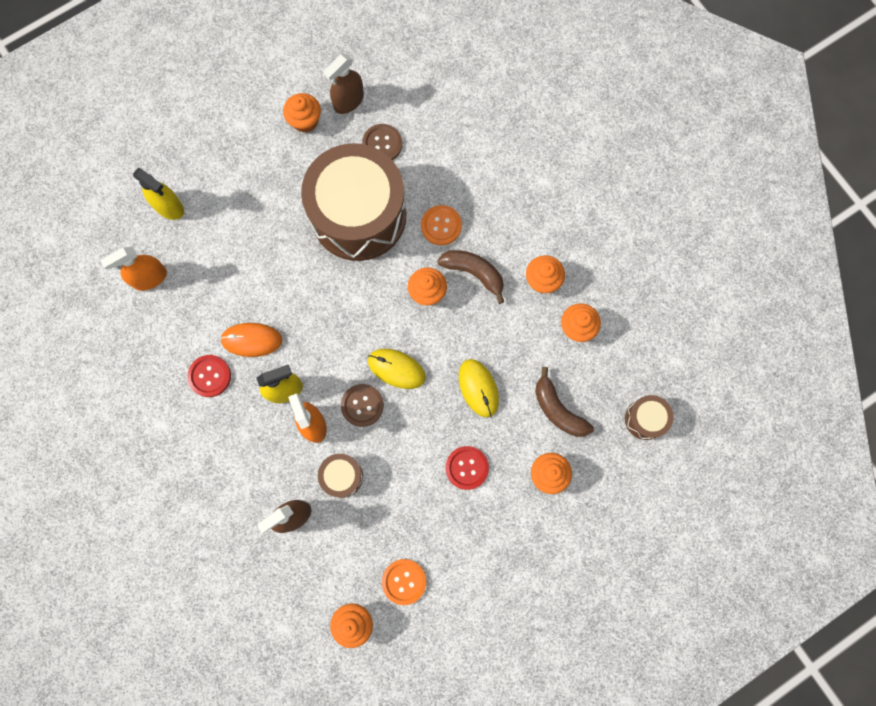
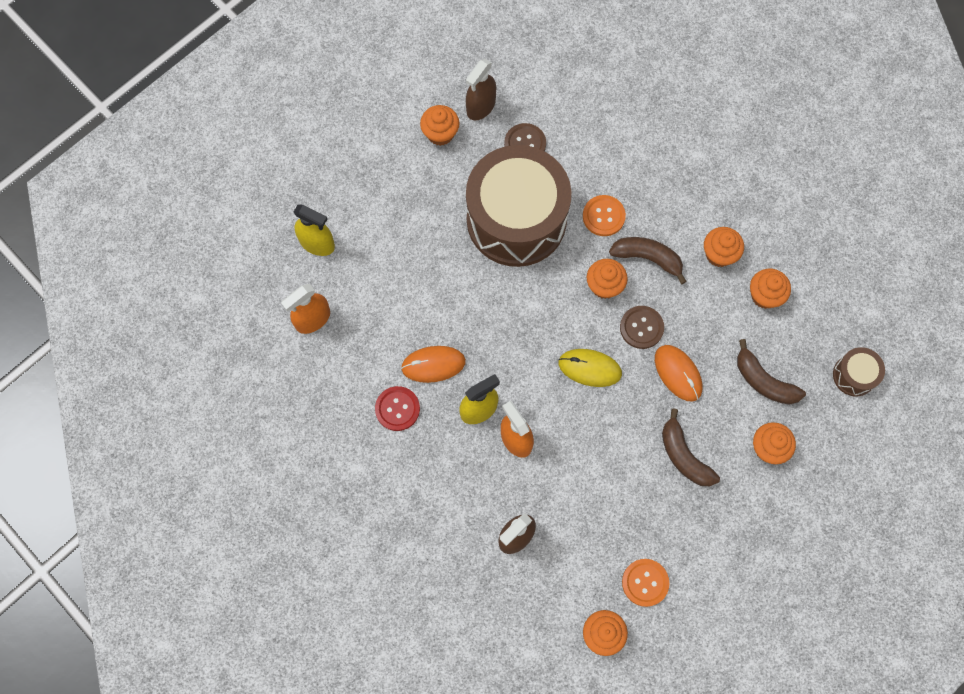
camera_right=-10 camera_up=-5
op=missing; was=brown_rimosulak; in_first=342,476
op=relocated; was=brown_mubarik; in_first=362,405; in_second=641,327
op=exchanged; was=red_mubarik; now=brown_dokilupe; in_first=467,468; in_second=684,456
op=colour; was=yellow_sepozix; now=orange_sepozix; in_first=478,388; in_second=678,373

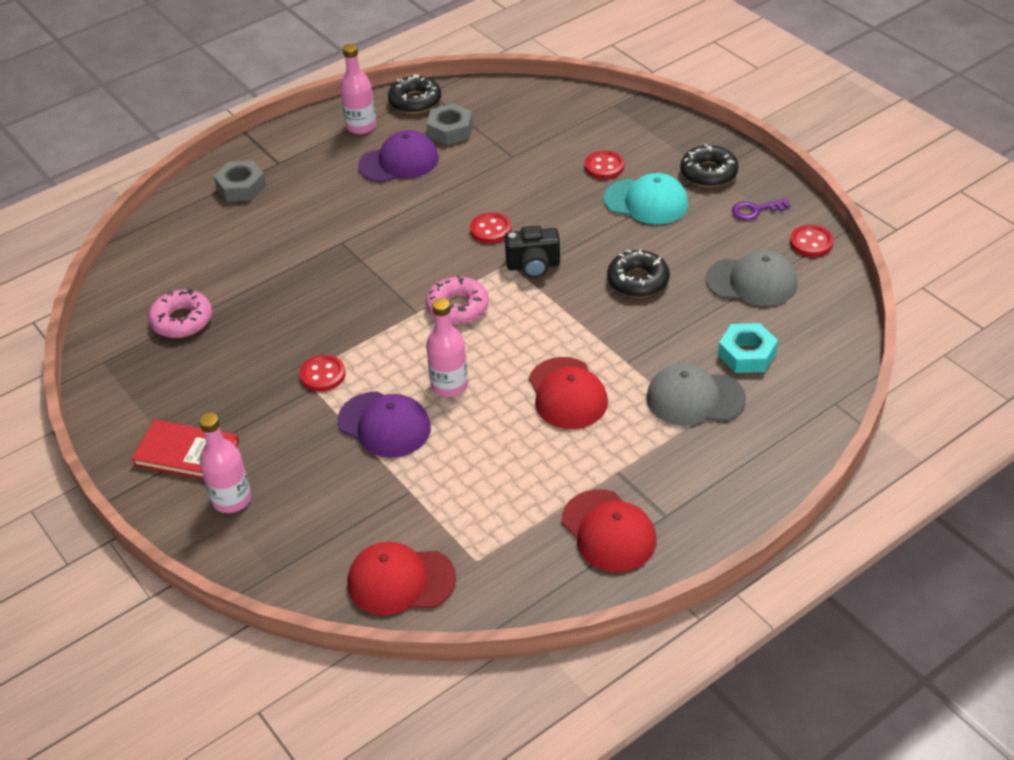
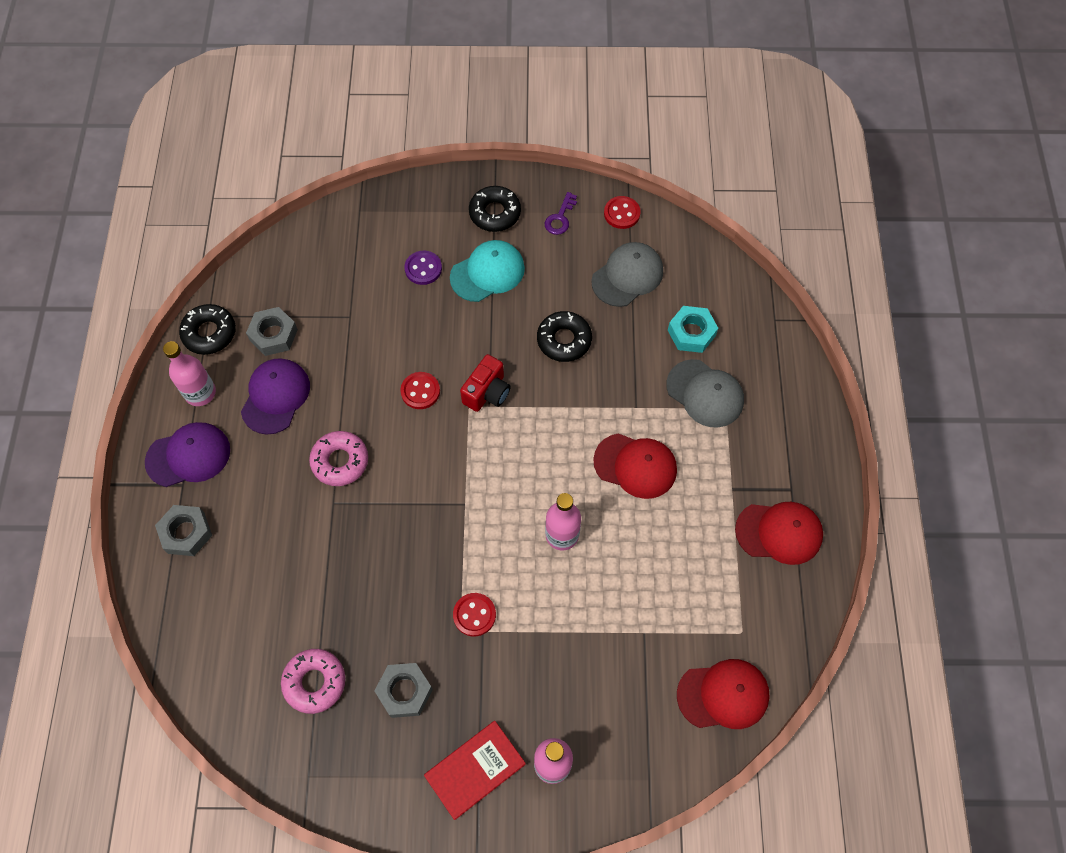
camera_right=-55 camera_up=20
op=appeared; now=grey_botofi; in_second=404,691
op=relocated; was=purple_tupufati; in_first=384,425; in_second=188,456
op=relocated; was=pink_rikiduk; in_first=457,307; in_second=340,461
op=colour; was=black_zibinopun; now=red_zibinopun; in_first=533,266; in_second=487,392
op=colour; was=red_mubarik; now=purple_mubarik; in_first=604,166; in_second=423,269
op=spun; was=red_tupufati; in_first=401,581; in_second=723,695; clockwise=-135
op=spun; was=grey_tupufati; in_first=694,398; in_second=705,393; clockwise=-90

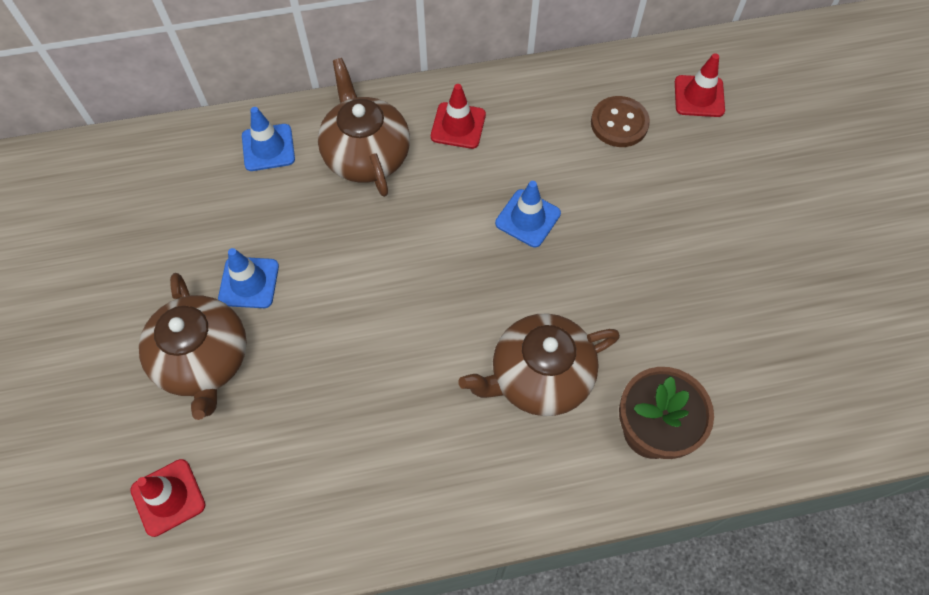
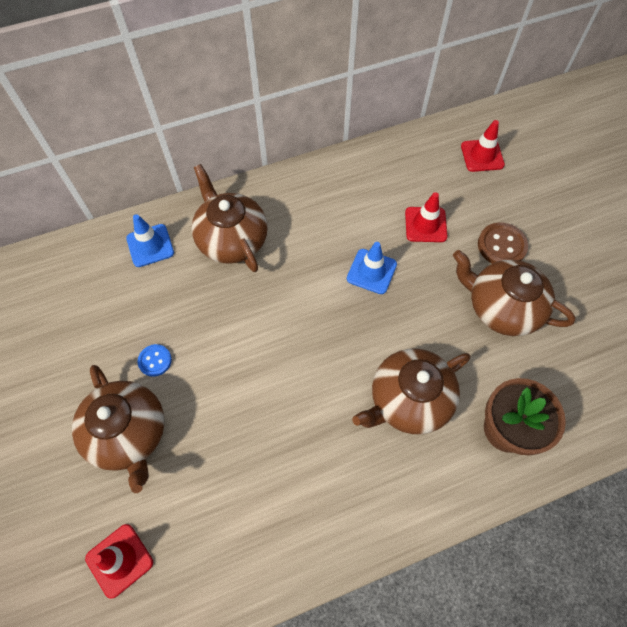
camera_right=-10 camera_up=0
op=appeared; now=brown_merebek; in_second=501,307
op=relocated; was=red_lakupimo; in_first=458,126; in_second=425,224
op=relocated; was=brown_mubarik; in_first=619,123; in_second=501,245
op=exchanged; was=blue_lakupimo; now=blue_mubarik; in_first=249,282; in_second=155,361

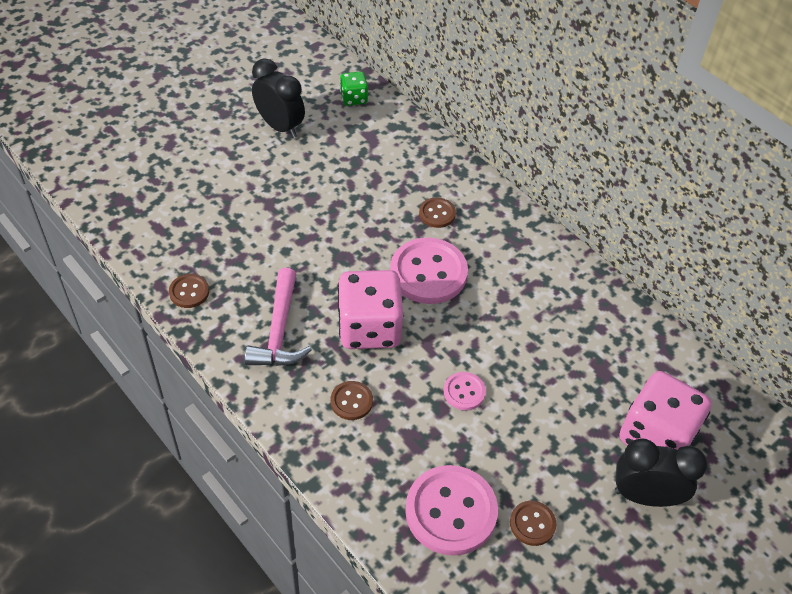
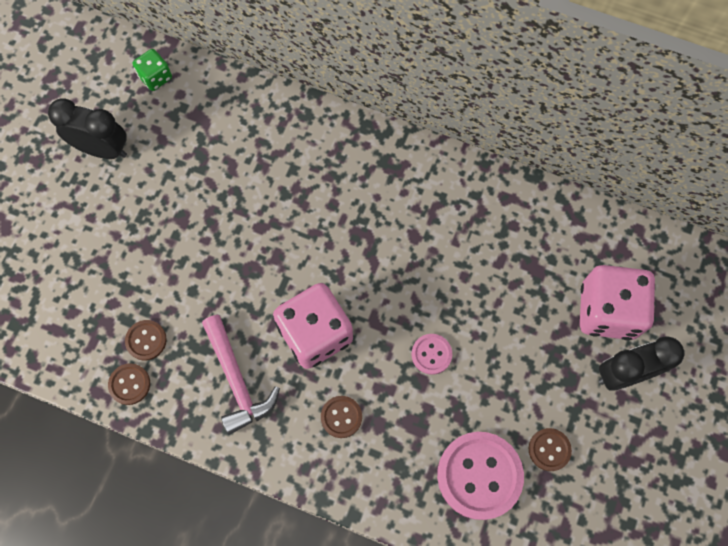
camera_right=-25 camera_up=20
op=missing; was=pink_mubarik; in_first=428,273
op=relocated; was=brown_mubarik; in_first=437,214; in_second=146,340

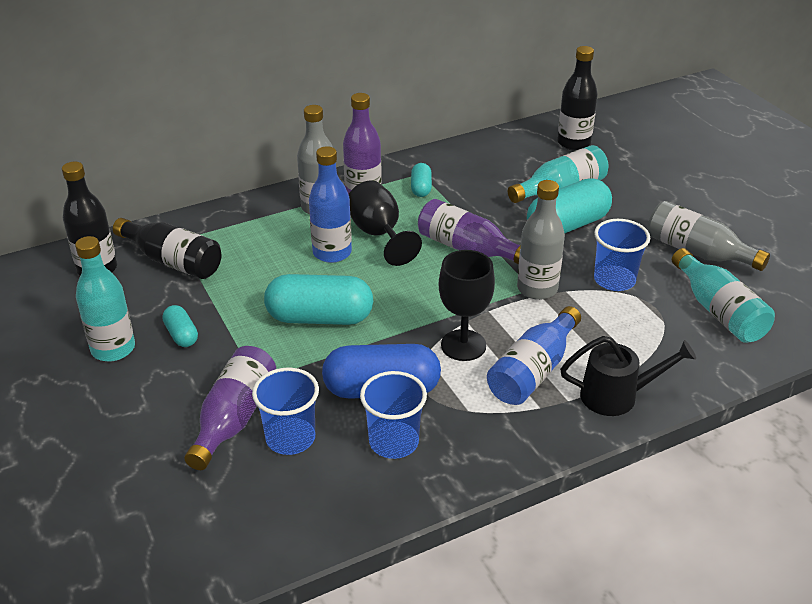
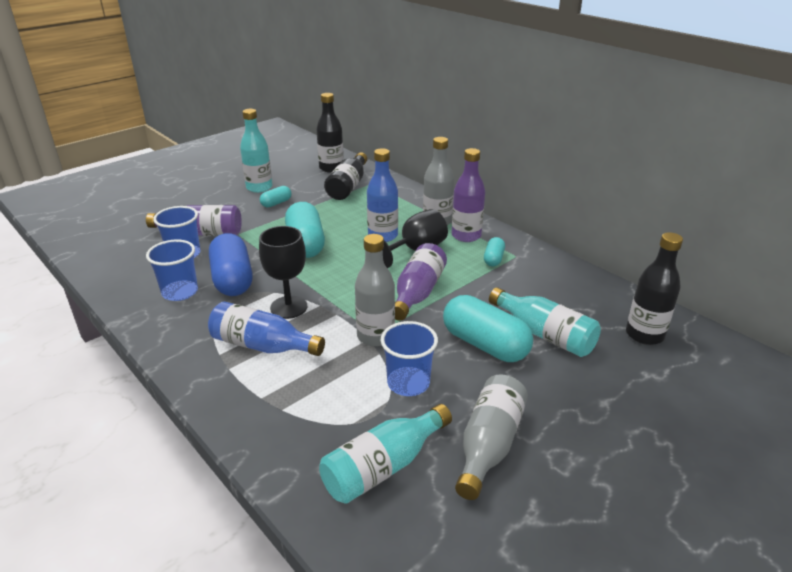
camera_right=75 camera_up=-5
op=missing; was=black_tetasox; in_first=618,396
op=spun; was=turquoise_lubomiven; in_first=421,188; in_second=493,259; clockwise=-60

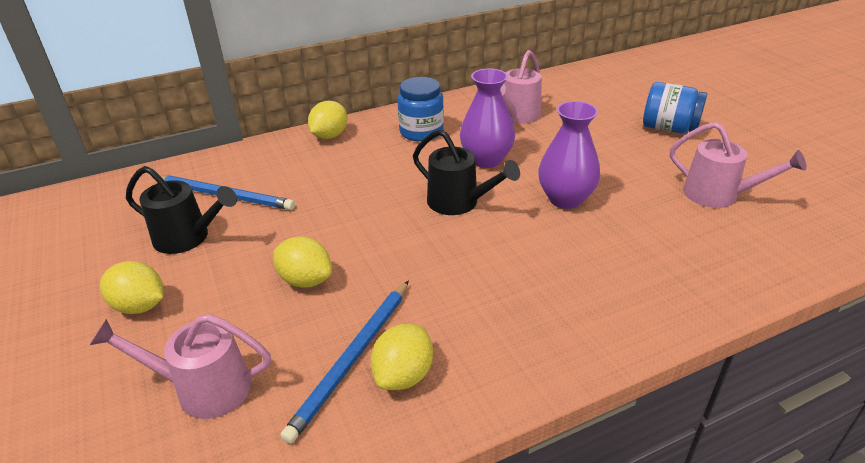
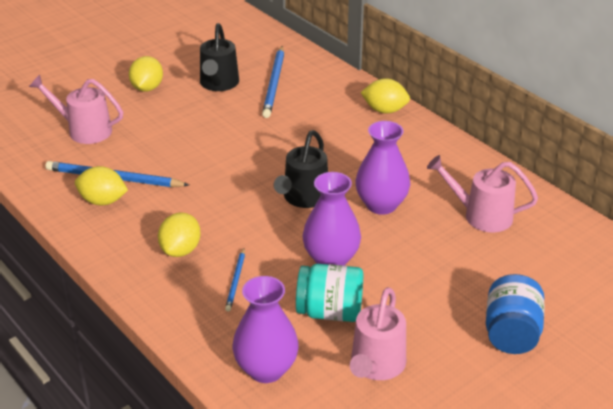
camera_right=75 camera_up=0
op=missing; was=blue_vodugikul; in_first=421,132
op=appeared; now=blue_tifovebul; in_second=236,281
op=appeared; now=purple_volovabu; in_second=266,369
op=appeared; now=turquoise_vodugikul; in_second=330,312
op=relocated; was=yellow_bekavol; in_first=305,280; in_second=180,250
op=spun; was=pink_tetasox; in_first=203,388; in_second=84,130; clockwise=-60

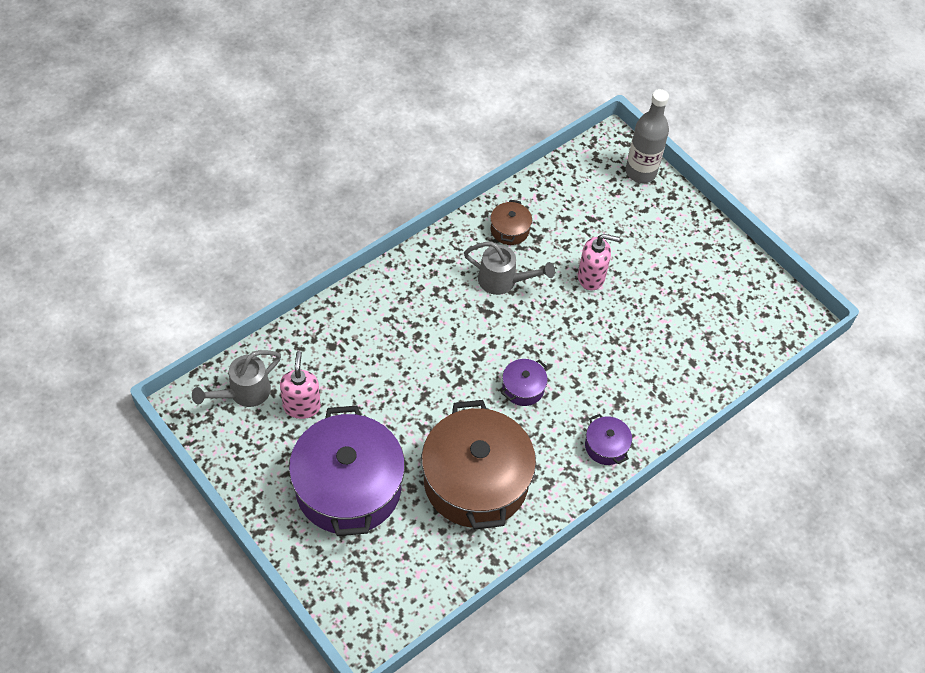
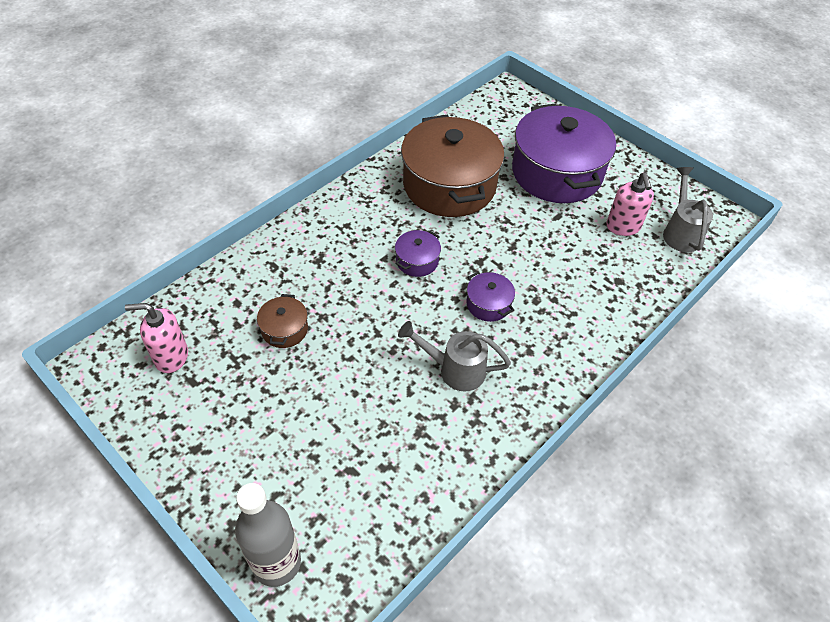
camera_right=175 camera_up=-5
op=relocated; was=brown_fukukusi; in_first=509,230; in_second=284,329
op=relocated; was=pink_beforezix; in_first=591,277; in_second=171,357
op=relocated; was=purple_fukukusi; in_first=606,446; in_second=488,304
op=spun; was=grey_tetasox; in_first=244,393; in_second=680,232; clockwise=-45

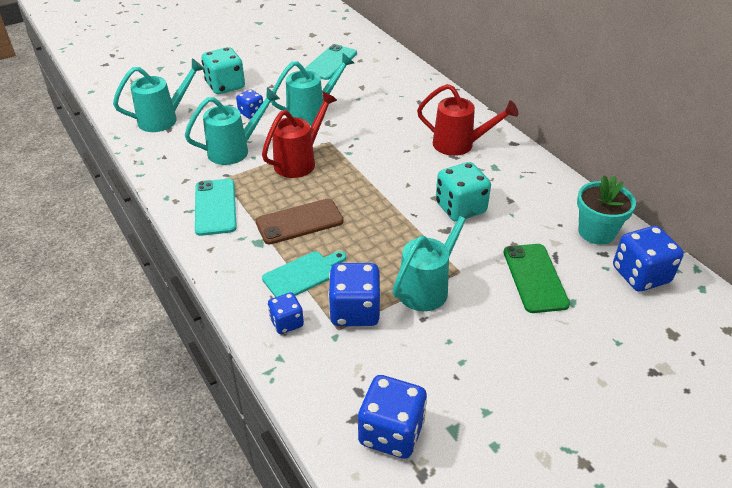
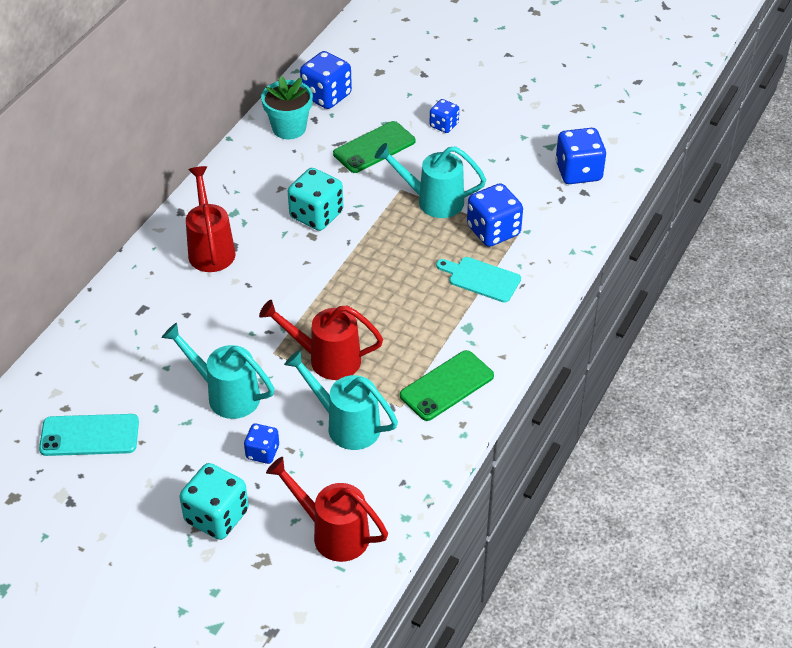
camera_right=-120 camera_up=5
op=missing; was=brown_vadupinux; in_first=299,222
op=relocated; was=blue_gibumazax; in_first=286,323; in_second=444,125
op=colour; was=turquoise_tetasox; now=red_tetasox; in_first=163,119; in_second=333,533
op=colour; was=turquoise_vadupinux; now=green_vadupinux; in_first=215,207; in_second=447,386

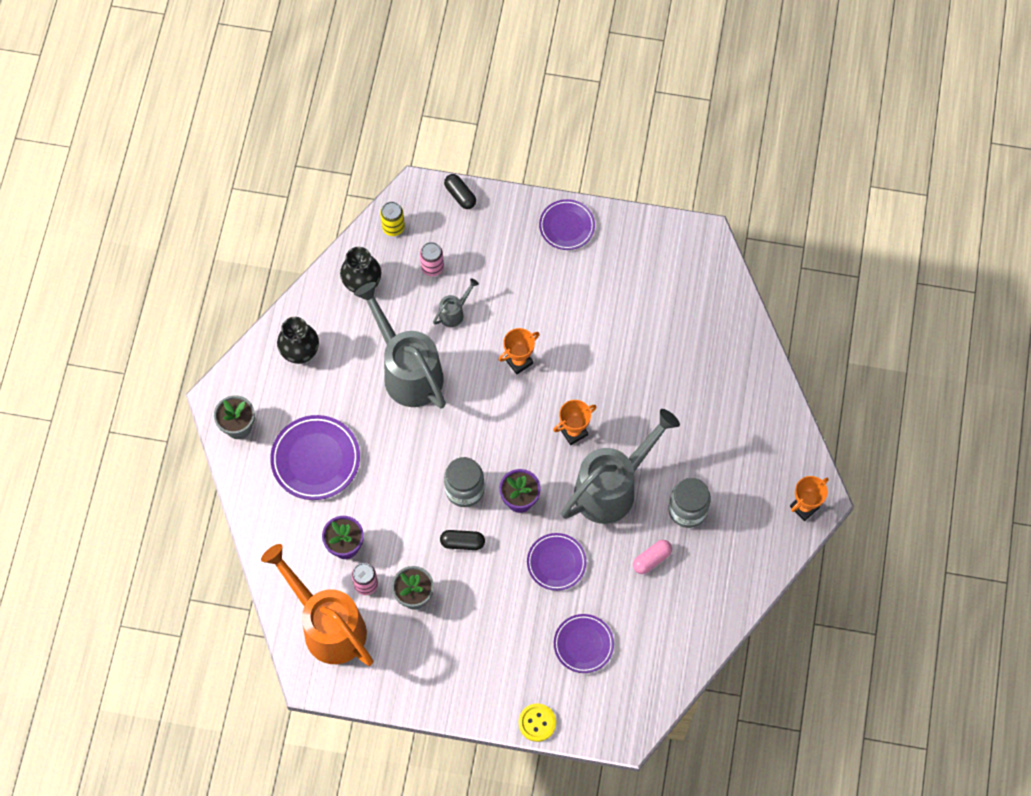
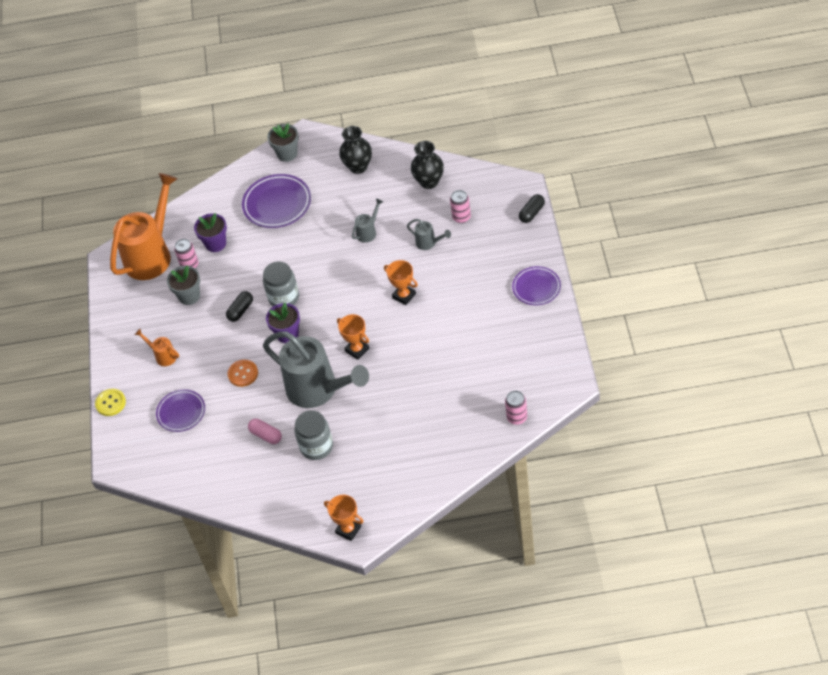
camera_right=80 camera_up=-15
op=missing; was=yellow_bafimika; in_first=393,227
op=appeared; now=orange_tetasox; in_second=163,356
op=appeared; now=pink_bafimika; in_second=517,417
op=exchanged; was=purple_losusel; now=orange_mubarik; in_first=556,563; in_second=243,374
op=spun; was=black_lubomiven; in_first=462,542; in_second=240,310; clockwise=45
op=size; was=grey_tetasox; in_first=408,371; in_second=368,232; ratio=0.42

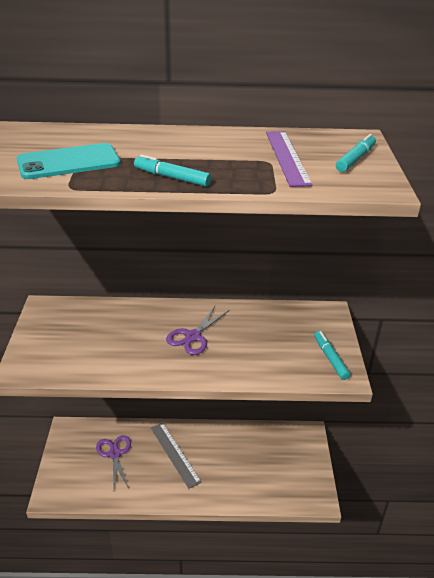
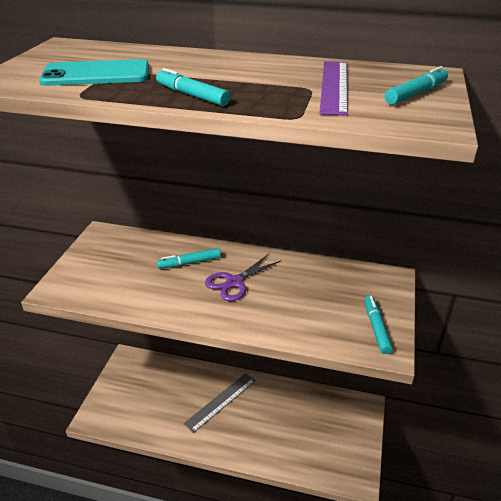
camera_right=15 camera_up=0
op=missing; was=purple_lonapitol; in_first=115,454
op=appeared; now=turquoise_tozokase; in_second=189,263
op=spun; was=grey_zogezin; in_first=174,454; in_second=220,401; clockwise=60

